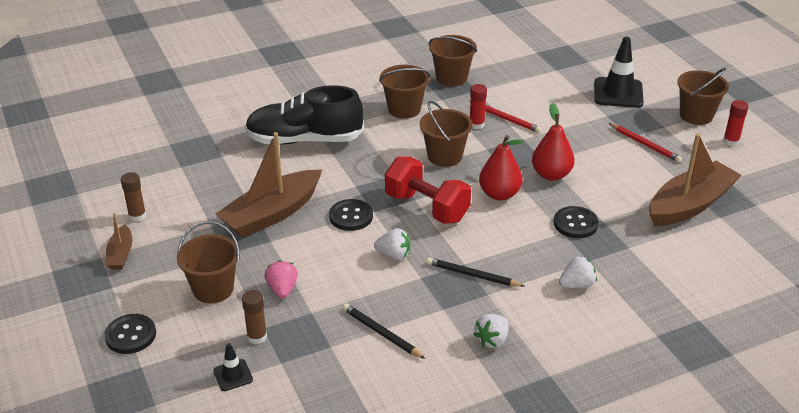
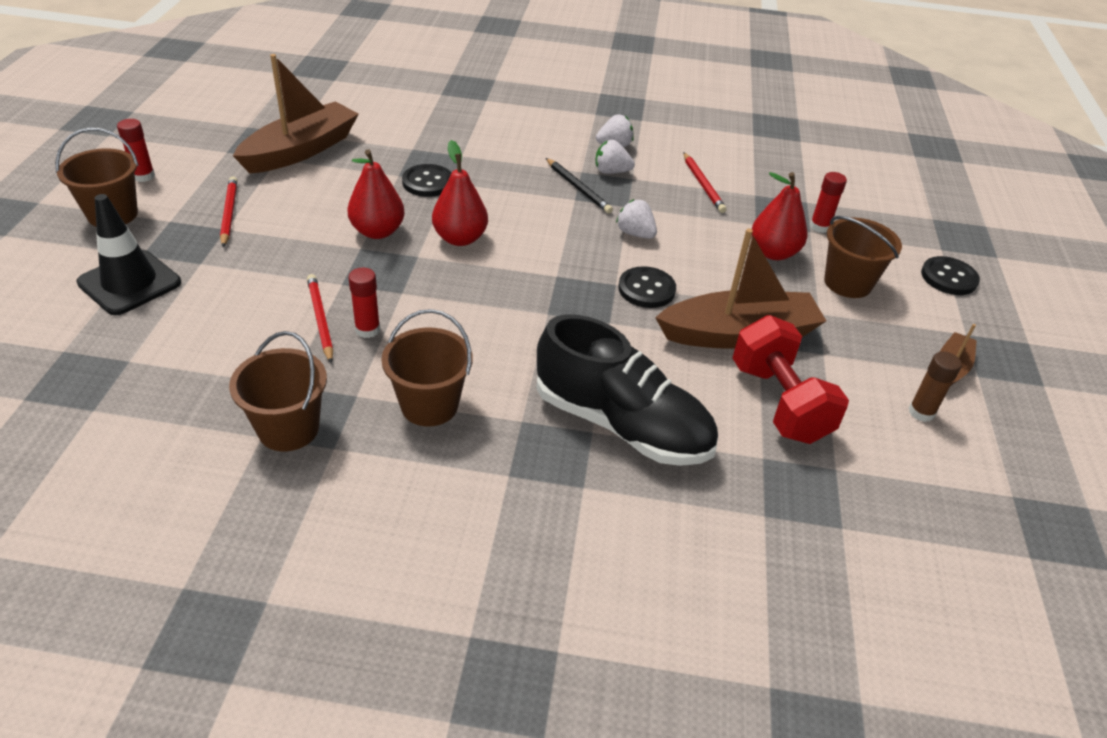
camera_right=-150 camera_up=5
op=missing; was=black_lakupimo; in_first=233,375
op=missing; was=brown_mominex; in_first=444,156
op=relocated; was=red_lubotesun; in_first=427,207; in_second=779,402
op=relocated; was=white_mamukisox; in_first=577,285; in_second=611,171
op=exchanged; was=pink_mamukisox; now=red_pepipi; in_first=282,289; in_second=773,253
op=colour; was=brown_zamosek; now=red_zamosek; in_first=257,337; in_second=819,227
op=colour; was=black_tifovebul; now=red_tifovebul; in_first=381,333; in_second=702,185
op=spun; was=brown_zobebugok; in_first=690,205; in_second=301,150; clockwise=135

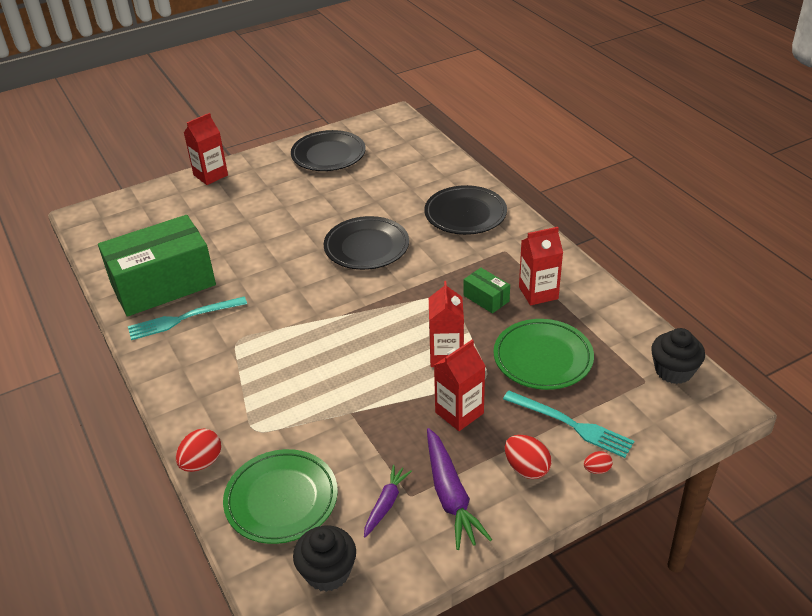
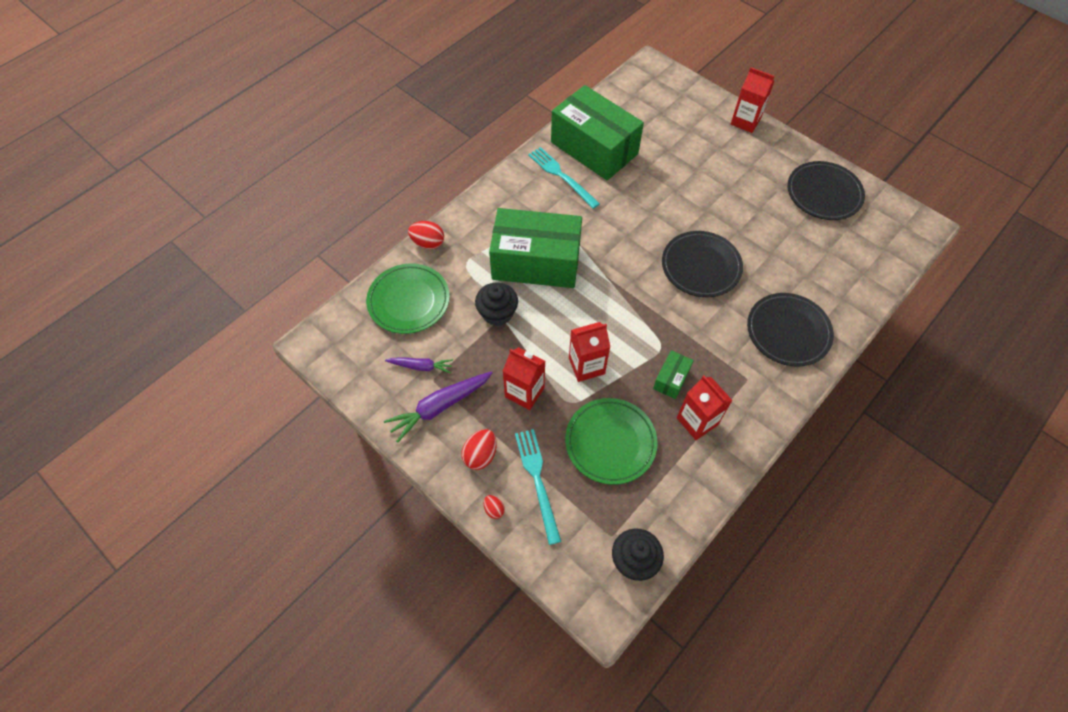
camera_right=70 camera_up=20
op=appeared; now=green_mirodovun; in_second=536,262
op=relocated; was=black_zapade; in_first=327,572; in_second=497,313
op=spun; was=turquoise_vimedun; in_first=571,425; in_second=537,480; clockwise=150

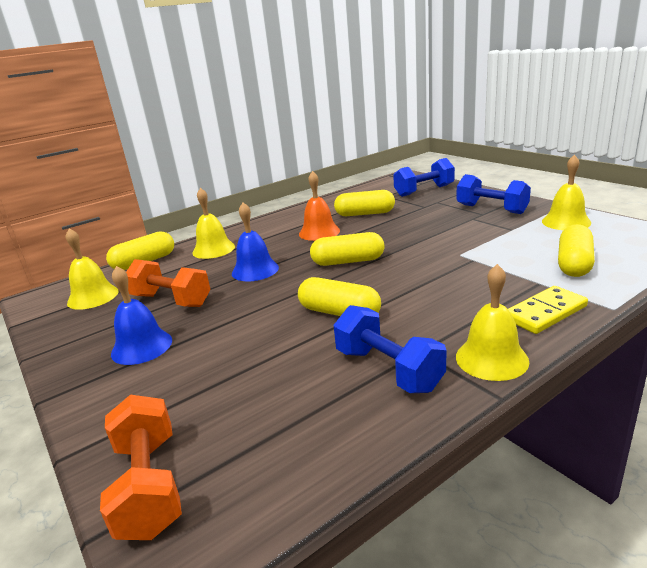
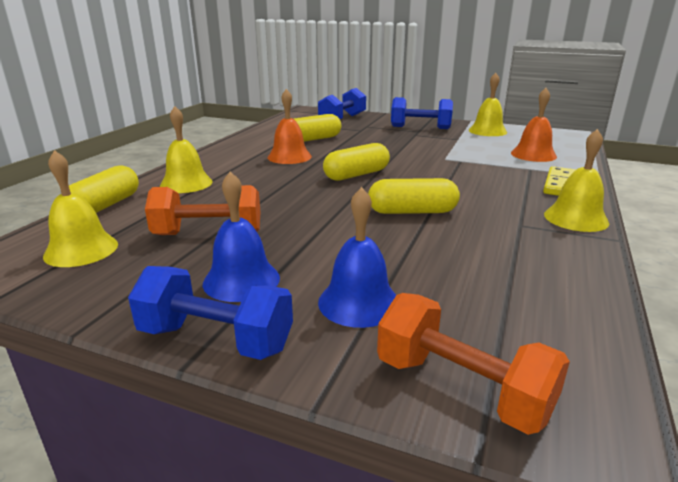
camera_right=-35 camera_up=0
op=relocated; was=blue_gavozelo; in_first=255,270; in_second=359,302
op=relocated; was=blue_lubotesun; in_first=388,369; in_second=216,339
op=exchanged; was=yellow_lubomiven; now=orange_gavozelo; in_first=574,263; in_second=533,155

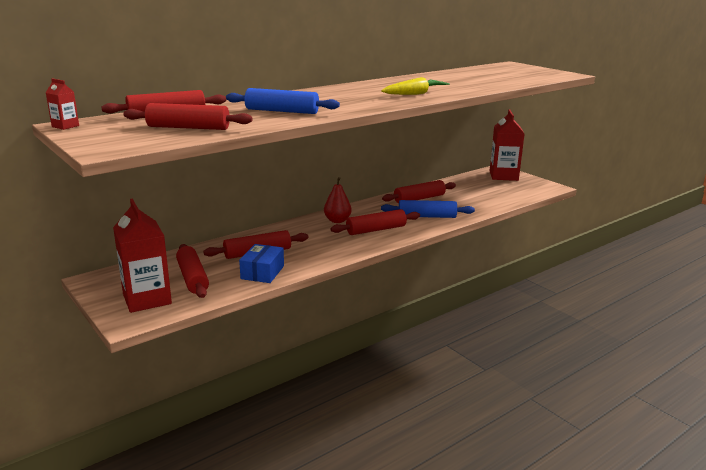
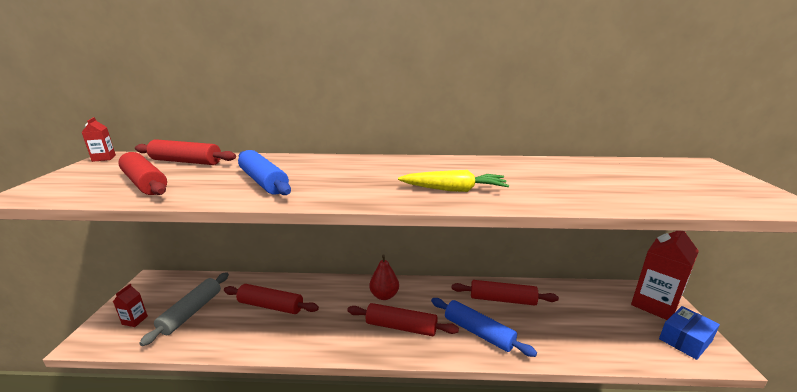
camera_right=40 camera_up=0
op=relocated; was=blue_mirodovun; in_first=262,272; in_second=685,340
op=colour; was=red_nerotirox; now=grey_nerotirox; in_first=192,278; in_second=191,312
op=size; was=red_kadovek; in_first=147,299; in_second=135,320; ratio=0.43

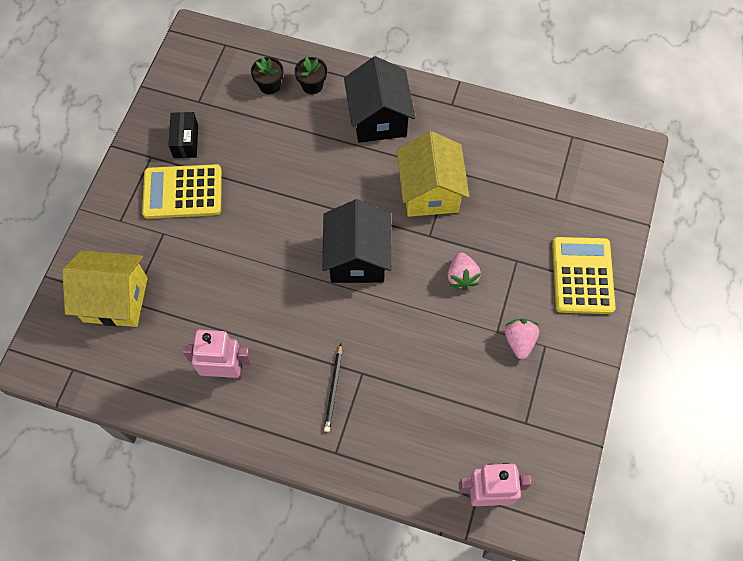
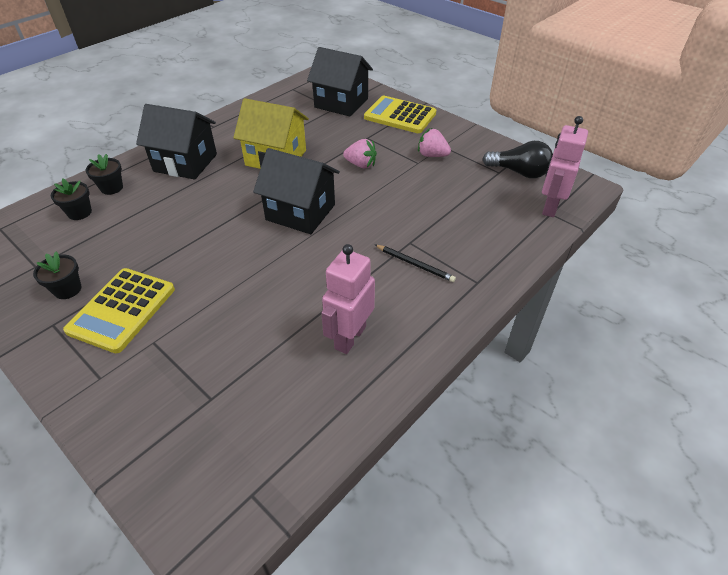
camera_right=-65 camera_up=-20
op=missing; was=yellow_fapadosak; in_first=115,299
op=appeared; now=black_fapadosak; in_second=341,103
op=appeared; now=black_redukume; in_second=519,172
op=exchanged; was=black_mirodovun; now=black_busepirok; in_first=186,141; in_second=67,289

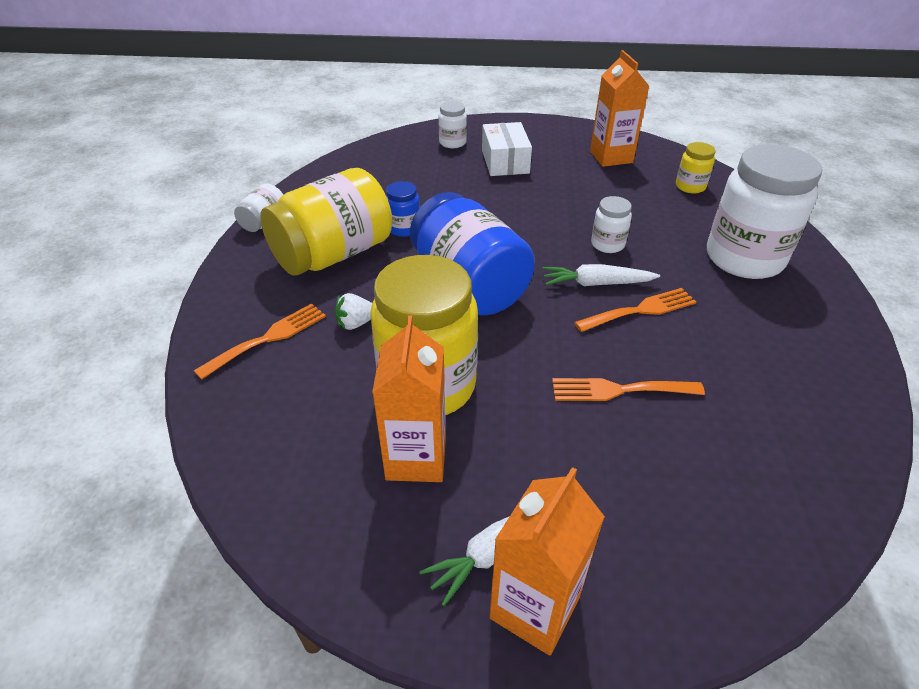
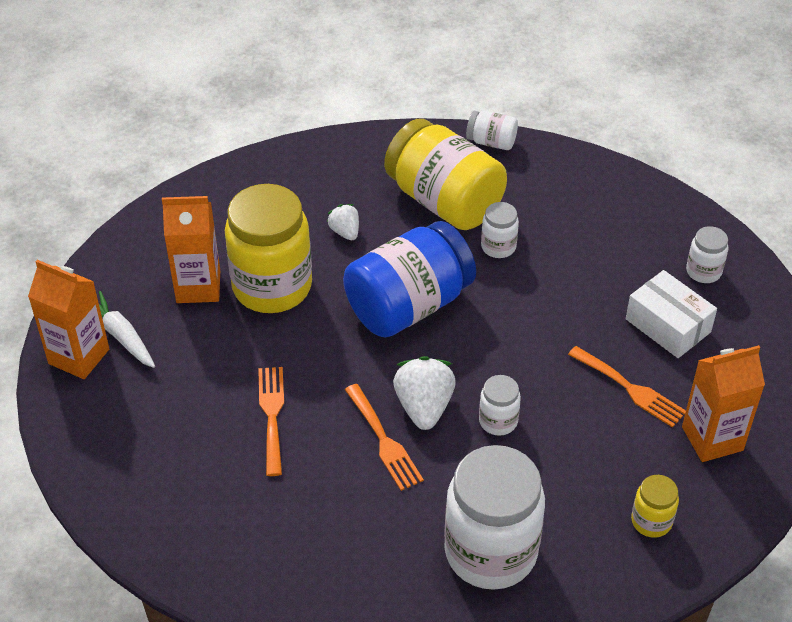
camera_right=85 camera_up=5
op=relocated; was=orange_vimedun; in_first=268,338; in_second=630,389
op=exchanged; was=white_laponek; now=white_mamukisox; in_first=596,283; in_second=424,407
op=colour; was=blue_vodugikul; now=white_vodugikul; in_first=404,228; in_second=498,247
op=spun; was=white_mirodovun; in_first=505,161; in_second=668,325; clockwise=60

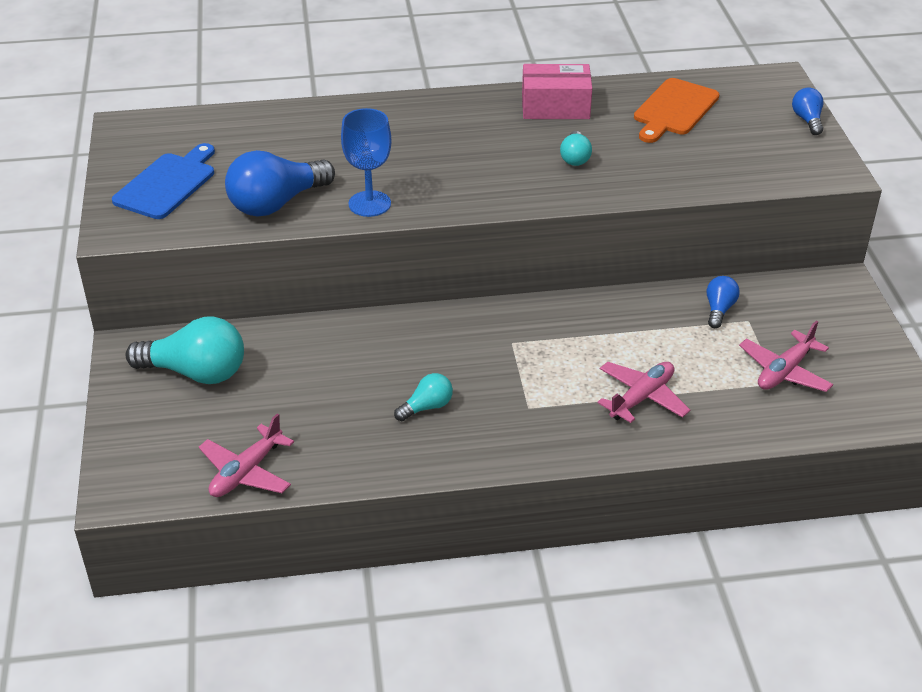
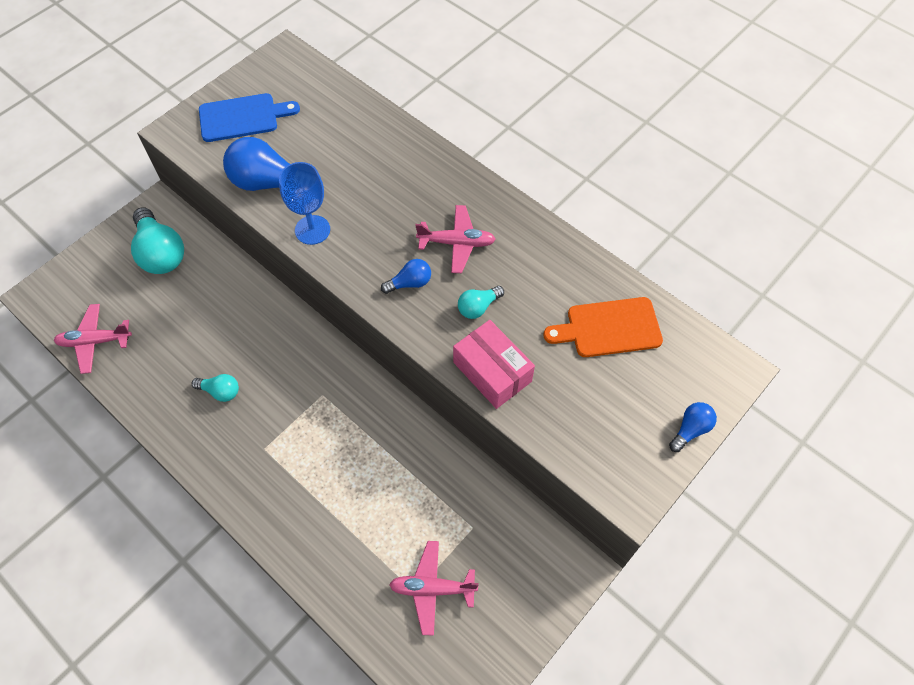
camera_right=50 camera_up=20
op=relocated; was=pink_mirodovun; in_first=555,107; in_second=492,372
op=relocated; was=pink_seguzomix; in_first=642,398; in_second=457,243
op=relocated; was=blue_redukume; in_first=719,309; in_second=410,283

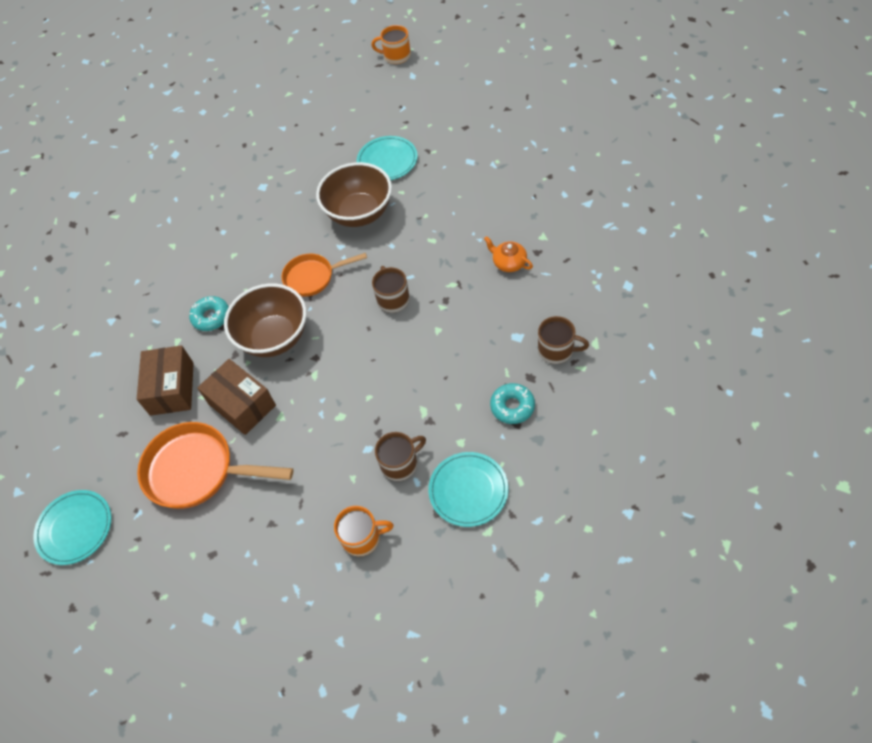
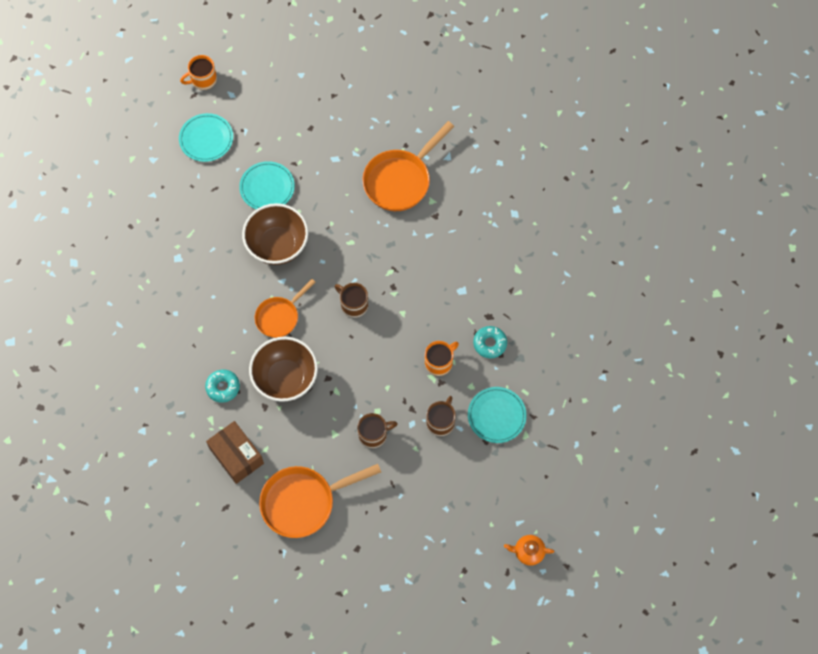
camera_right=-40 camera_up=10
op=missing; was=brown_mirodovun; in_first=242,404
op=appeared; now=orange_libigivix; in_second=400,180
op=relocated; was=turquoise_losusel; in_first=75,528; in_second=206,139
op=relocated; was=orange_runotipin; in_first=362,538; in_second=439,362
op=relocated; was=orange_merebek; in_first=508,262; in_second=528,552
op=relocated; was=brown_runotipin; in_first=556,350; in_second=373,435

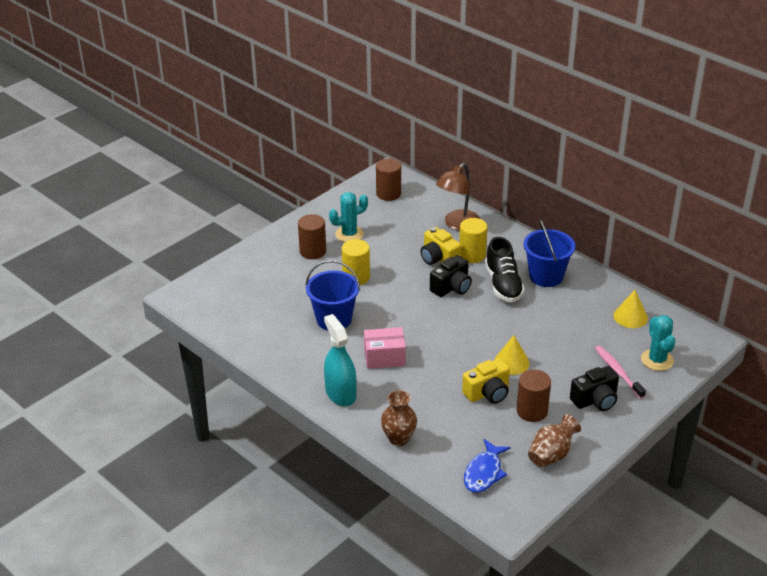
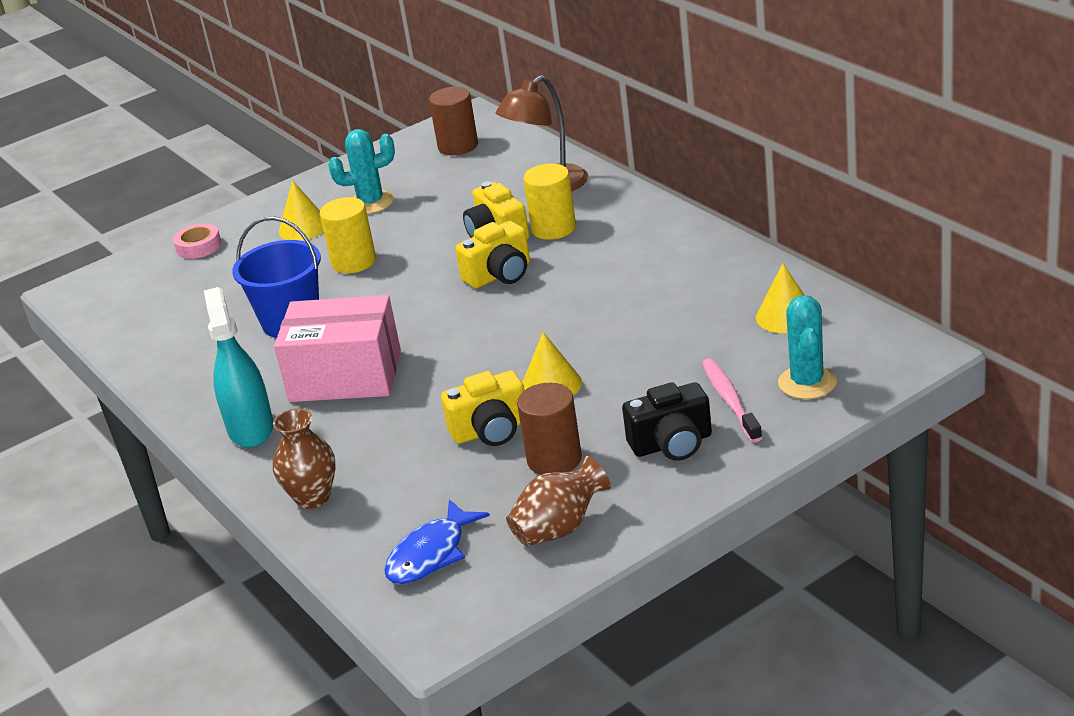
camera_right=15 camera_up=-5
op=missing; was=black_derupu; in_first=503,284
op=missing; was=blue_mominex; in_first=546,276
op=appeared; now=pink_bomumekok; in_second=198,246
op=exchanged; was=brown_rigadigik; now=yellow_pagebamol; in_first=313,251; in_second=303,227
op=colour; was=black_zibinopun; now=yellow_zibinopun; in_first=451,287; in_second=500,275
op=size; was=pink_mirodovun; in_first=384,357; in_second=345,376; ratio=1.57

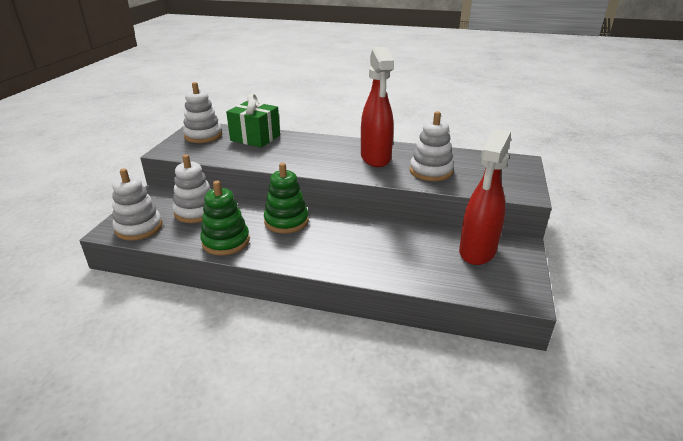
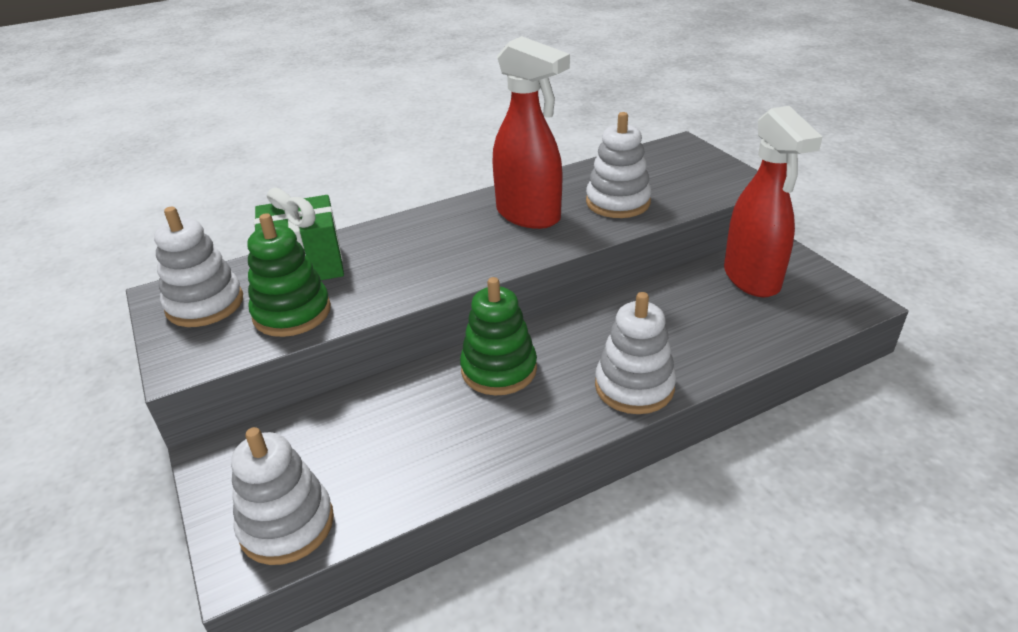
camera_right=-40 camera_up=5
op=relocated; was=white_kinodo; in_first=196,212; in_second=634,386
op=relocated; was=green_kinodo; in_first=226,241; in_second=292,313

